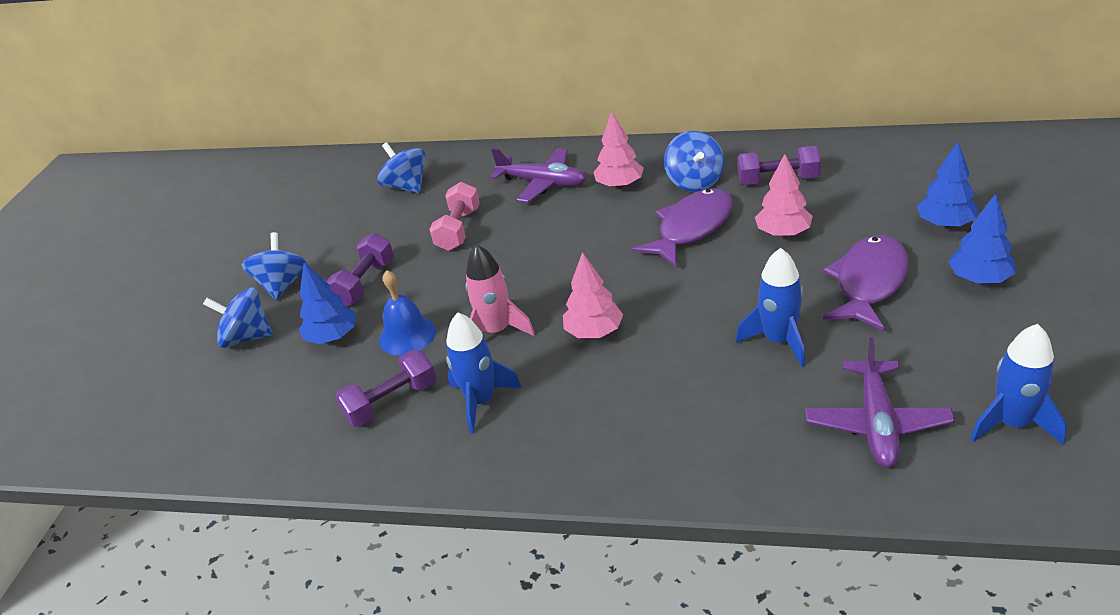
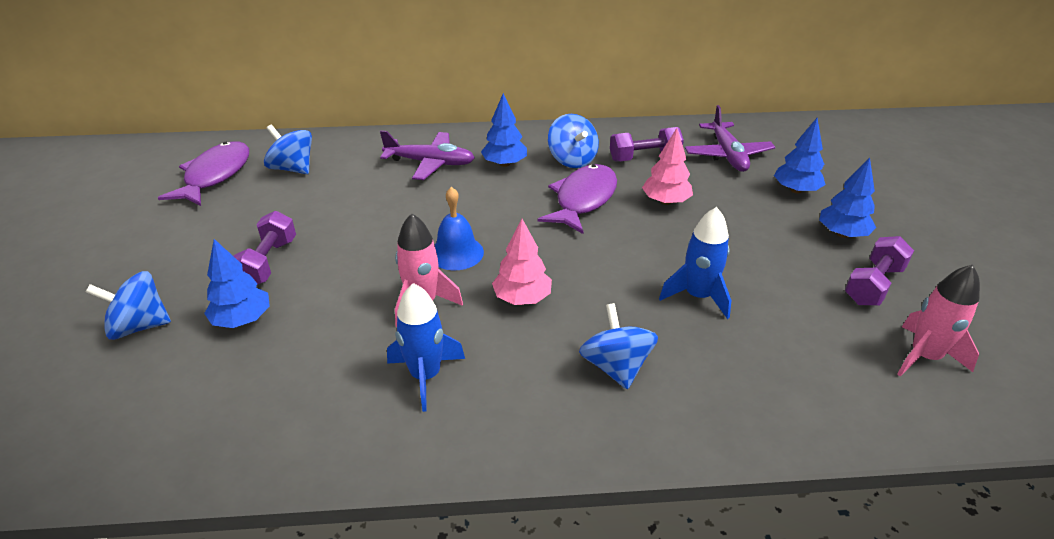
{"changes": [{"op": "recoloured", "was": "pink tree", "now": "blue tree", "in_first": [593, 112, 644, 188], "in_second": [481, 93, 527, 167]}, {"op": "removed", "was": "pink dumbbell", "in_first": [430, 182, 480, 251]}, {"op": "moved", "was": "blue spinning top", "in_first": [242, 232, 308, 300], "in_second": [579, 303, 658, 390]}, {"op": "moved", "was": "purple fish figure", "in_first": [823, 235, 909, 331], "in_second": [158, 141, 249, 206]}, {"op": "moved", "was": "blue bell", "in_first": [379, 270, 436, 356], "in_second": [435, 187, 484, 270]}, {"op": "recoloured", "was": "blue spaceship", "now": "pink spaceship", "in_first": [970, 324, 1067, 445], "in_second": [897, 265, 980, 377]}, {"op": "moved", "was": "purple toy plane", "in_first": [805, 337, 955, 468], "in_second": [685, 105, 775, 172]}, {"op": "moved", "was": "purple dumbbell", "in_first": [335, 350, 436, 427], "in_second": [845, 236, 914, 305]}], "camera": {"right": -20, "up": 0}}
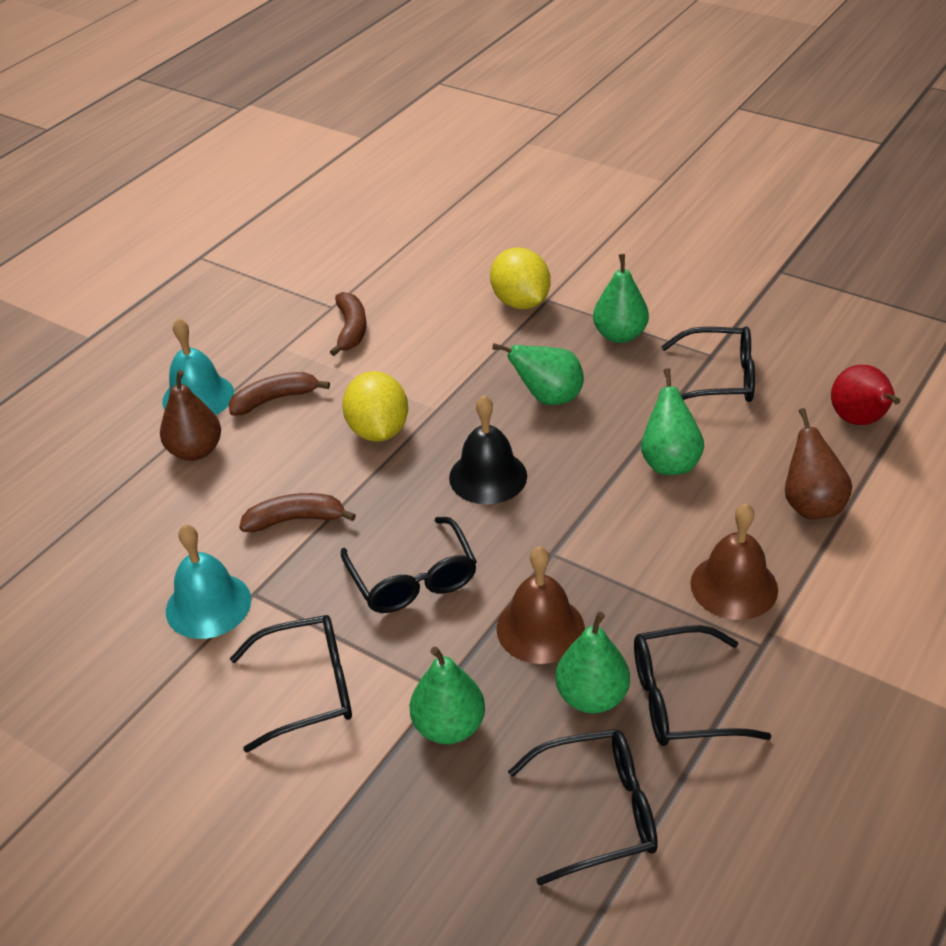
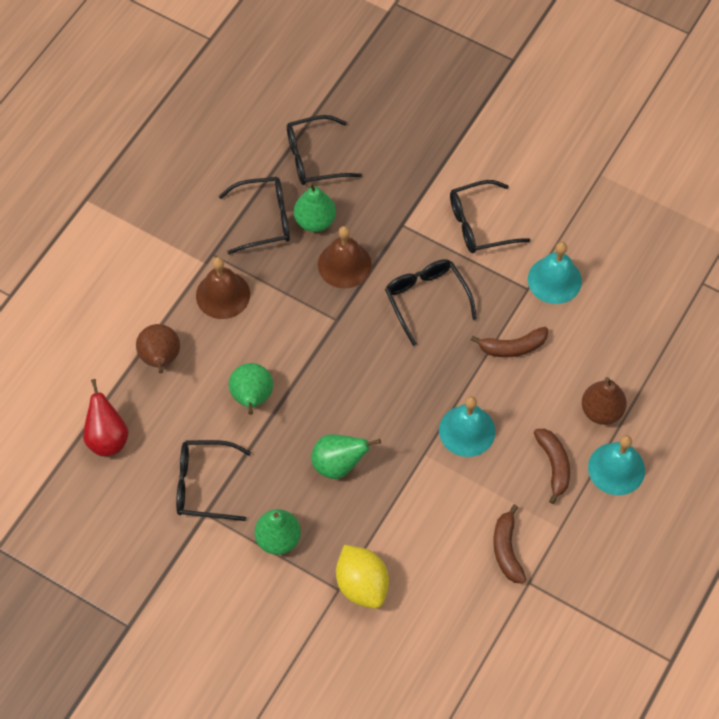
{"changes": [{"op": "replaced", "was": "golden lemon", "now": "turquoise bell", "in_first": [342, 371, 408, 442], "in_second": [439, 396, 495, 457]}, {"op": "turned", "was": "russet banana", "in_first": [229, 372, 330, 416], "in_second": [534, 429, 570, 504], "clockwise": -75}, {"op": "removed", "was": "black bell", "in_first": [449, 395, 527, 504]}, {"op": "removed", "was": "emerald pear fruit", "in_first": [410, 647, 485, 744]}], "camera": {"right": 175, "up": 20}}
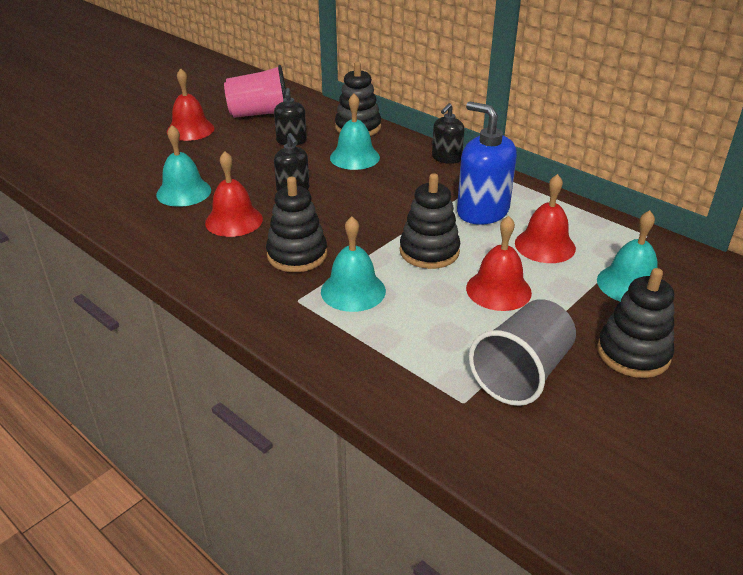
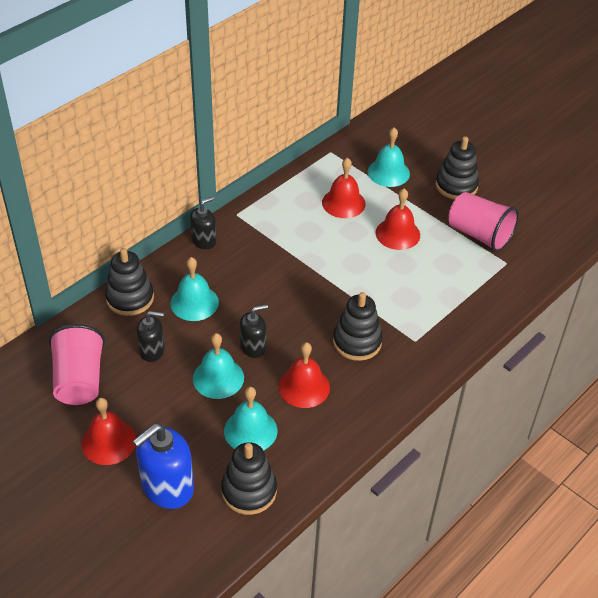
{"changes": [{"op": "moved", "was": "blue soap pump", "in_first": [457, 102, 517, 225], "in_second": [132, 423, 194, 509]}, {"op": "turned", "was": "black soap pump", "in_first": [432, 103, 465, 164], "in_second": [190, 196, 216, 249], "clockwise": -75}, {"op": "moved", "was": "black ring stacker", "in_first": [400, 173, 460, 269], "in_second": [221, 442, 277, 515]}, {"op": "moved", "was": "turquoise bell", "in_first": [321, 217, 386, 312], "in_second": [193, 333, 244, 399]}, {"op": "recoloured", "was": "grey beaker", "now": "pink beaker", "in_first": [469, 299, 576, 406], "in_second": [448, 192, 519, 252]}], "camera": {"right": -90, "up": 10}}
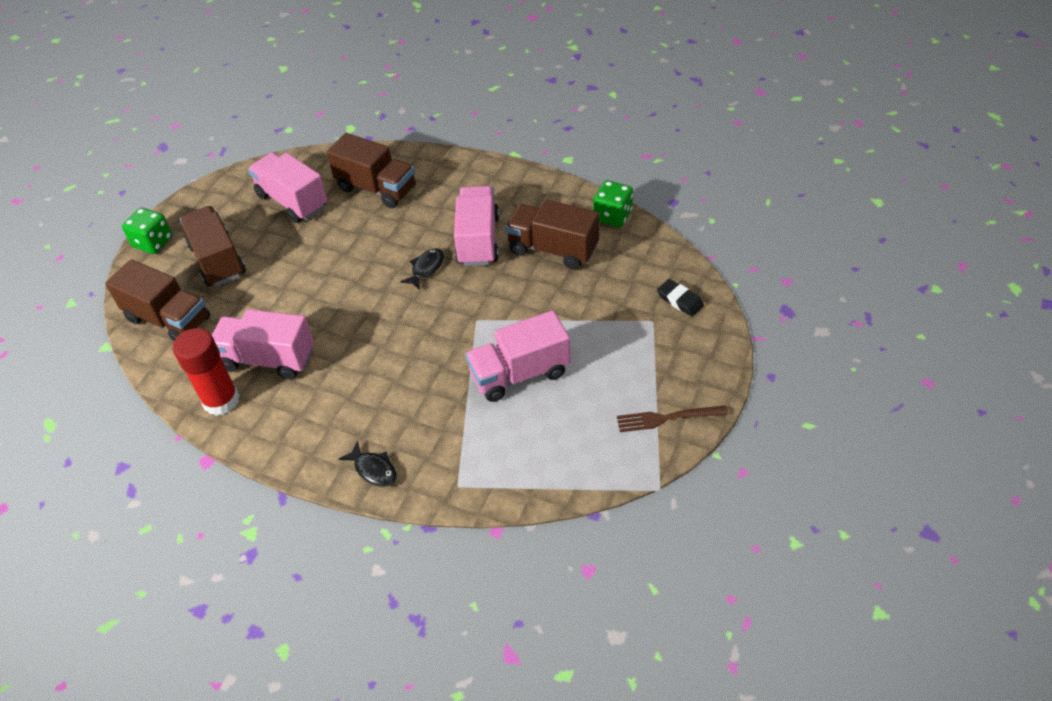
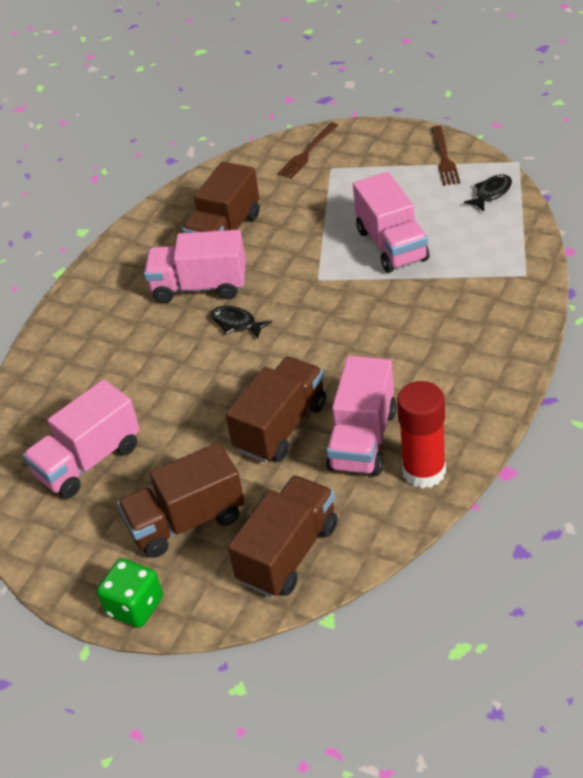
{"changes": [{"op": "moved", "was": "russet lorry", "in_first": [327, 133, 416, 208], "in_second": [226, 357, 326, 463]}, {"op": "removed", "was": "emerald die", "in_first": [593, 180, 633, 227]}, {"op": "replaced", "was": "black gum eraser", "now": "russet table fork", "in_first": [657, 279, 704, 317], "in_second": [277, 123, 339, 178]}, {"op": "moved", "was": "black fish figure", "in_first": [339, 441, 397, 487], "in_second": [464, 174, 512, 211]}], "camera": {"right": -85, "up": -5}}
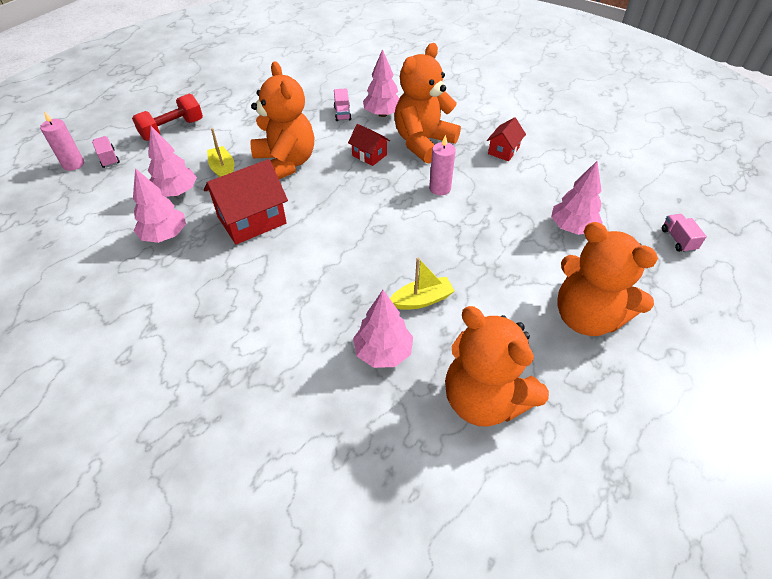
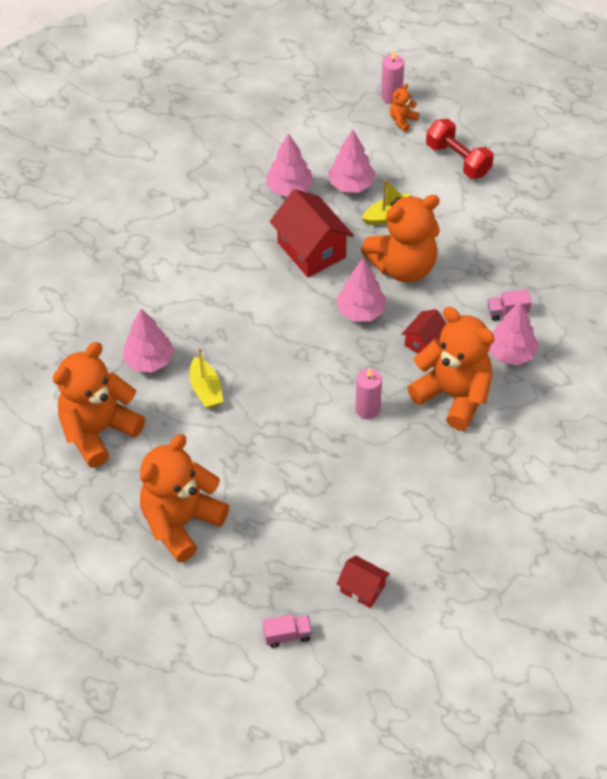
{"changes": [{"op": "moved", "was": "crimson toy house", "in_first": [487, 117, 526, 161], "in_second": [337, 555, 390, 608]}, {"op": "replaced", "was": "pink lorry", "now": "orange-coloured teddy", "in_first": [92, 136, 120, 168], "in_second": [390, 83, 419, 132]}, {"op": "moved", "was": "pink tree", "in_first": [551, 161, 603, 235], "in_second": [336, 258, 386, 322]}], "camera": {"right": 90, "up": 5}}
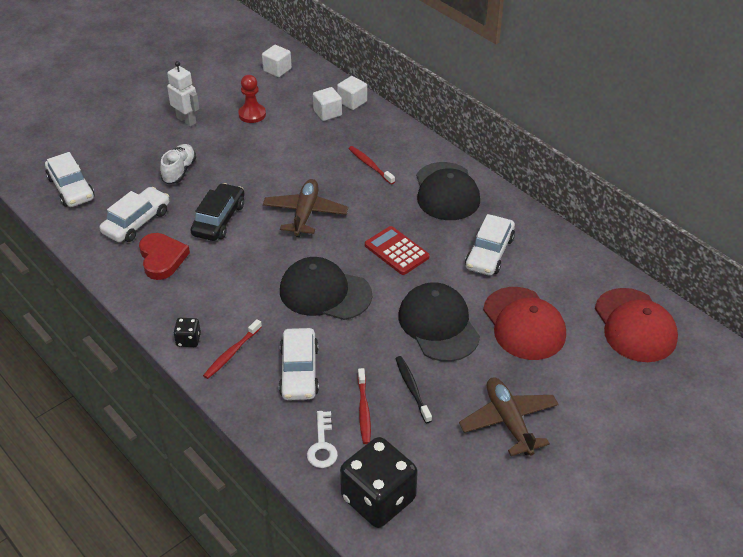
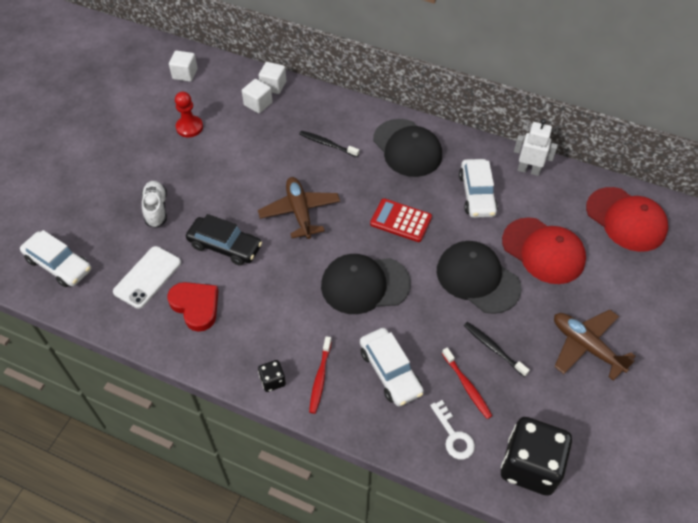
{"changes": [{"op": "moved", "was": "white toy robot", "in_first": [167, 61, 199, 127], "in_second": [514, 119, 558, 176]}, {"op": "recoloured", "was": "crimson toothbrush", "now": "black toothbrush", "in_first": [348, 146, 395, 185], "in_second": [299, 130, 359, 157]}, {"op": "turned", "was": "black car", "in_first": [190, 183, 244, 241], "in_second": [186, 214, 262, 266], "clockwise": 120}, {"op": "replaced", "was": "white car", "now": "white phone", "in_first": [99, 187, 169, 242], "in_second": [113, 246, 181, 309]}], "camera": {"right": -25, "up": 10}}
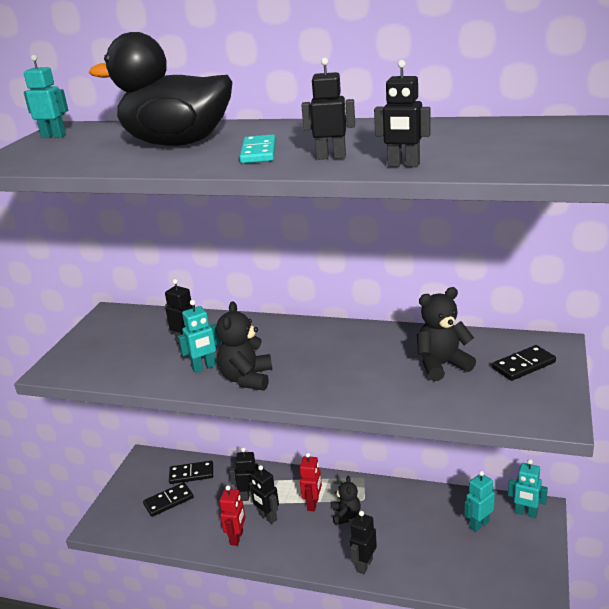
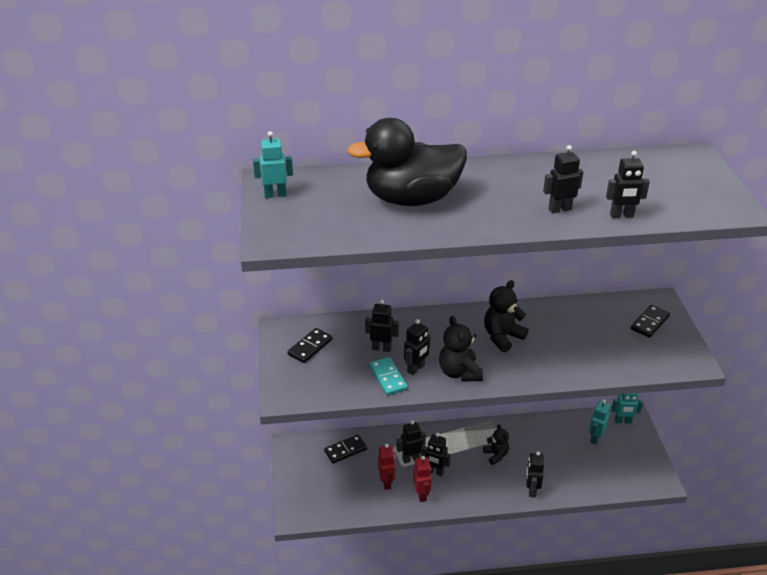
{"changes": [{"op": "moved", "was": "turquoise domino", "in_first": [239, 135, 276, 163], "in_second": [369, 357, 408, 396]}, {"op": "moved", "was": "black teddy", "in_first": [417, 287, 476, 381], "in_second": [484, 280, 528, 353]}, {"op": "recoloured", "was": "turquoise toy robot", "now": "black toy robot", "in_first": [178, 300, 221, 373], "in_second": [404, 319, 431, 375]}, {"op": "moved", "was": "crimson toy robot", "in_first": [300, 453, 322, 511], "in_second": [378, 444, 395, 490]}, {"op": "moved", "was": "black domino", "in_first": [143, 482, 193, 517], "in_second": [287, 328, 332, 363]}], "camera": {"right": -25, "up": 10}}
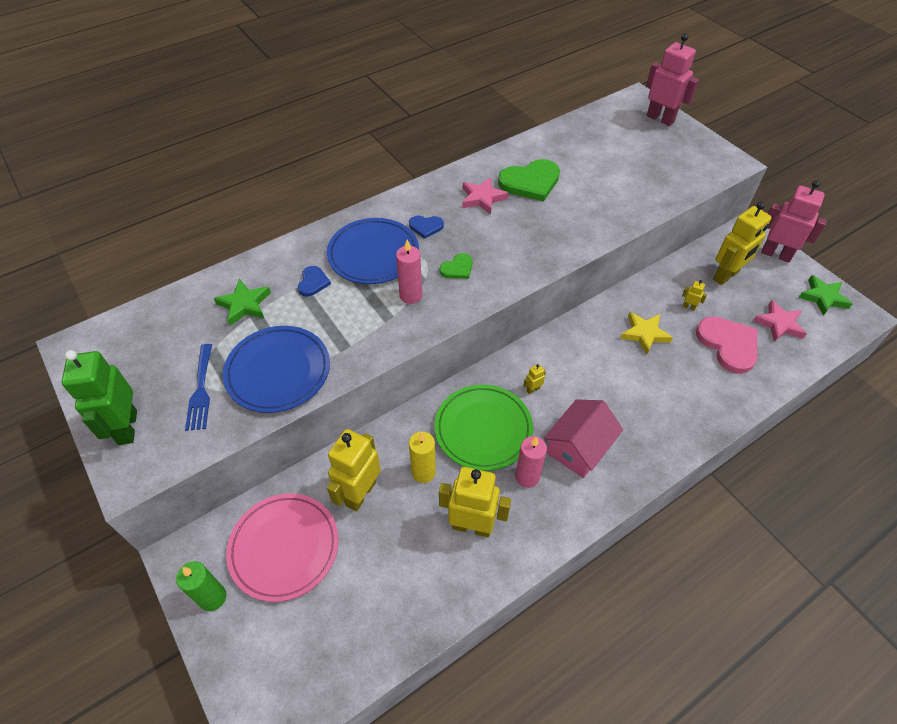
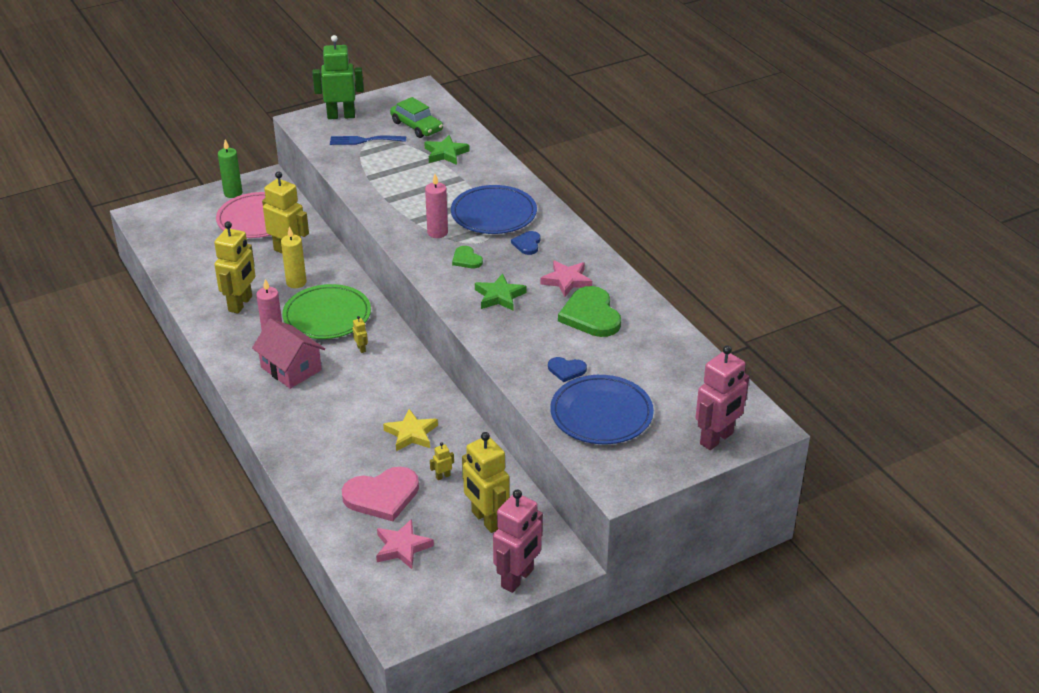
{"changes": [{"op": "moved", "was": "blue heart shape", "in_first": [298, 266, 331, 297], "in_second": [548, 357, 587, 382]}, {"op": "moved", "was": "emerald star", "in_first": [798, 275, 852, 316], "in_second": [475, 273, 527, 311]}, {"op": "turned", "was": "golden toy robot", "in_first": [682, 280, 707, 311], "in_second": [430, 443, 454, 480], "clockwise": -150}, {"op": "moved", "was": "blue dinner plate", "in_first": [223, 326, 330, 413], "in_second": [550, 375, 654, 444]}, {"op": "added", "now": "emerald car", "in_second": [390, 97, 443, 138]}], "camera": {"right": 95, "up": -15}}
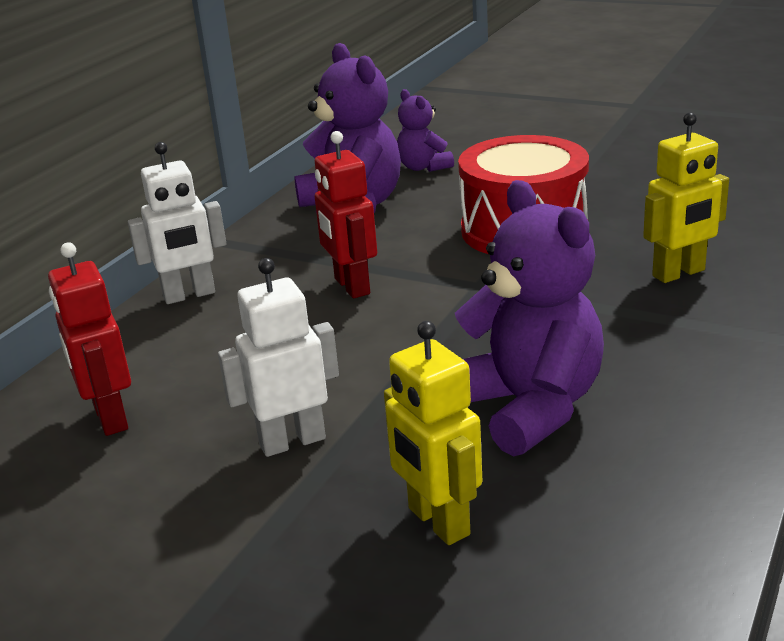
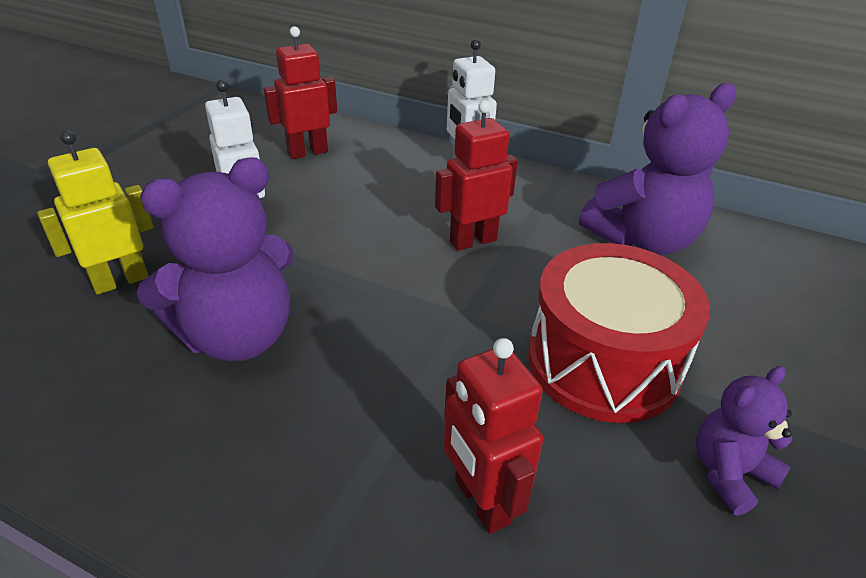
{"changes": [{"op": "moved", "was": "purple teddy", "in_first": [397, 89, 454, 172], "in_second": [696, 366, 792, 516]}, {"op": "recoloured", "was": "golden toy robot", "now": "crimson toy robot", "in_first": [643, 112, 729, 283], "in_second": [444, 338, 543, 534]}], "camera": {"right": 85, "up": 10}}
